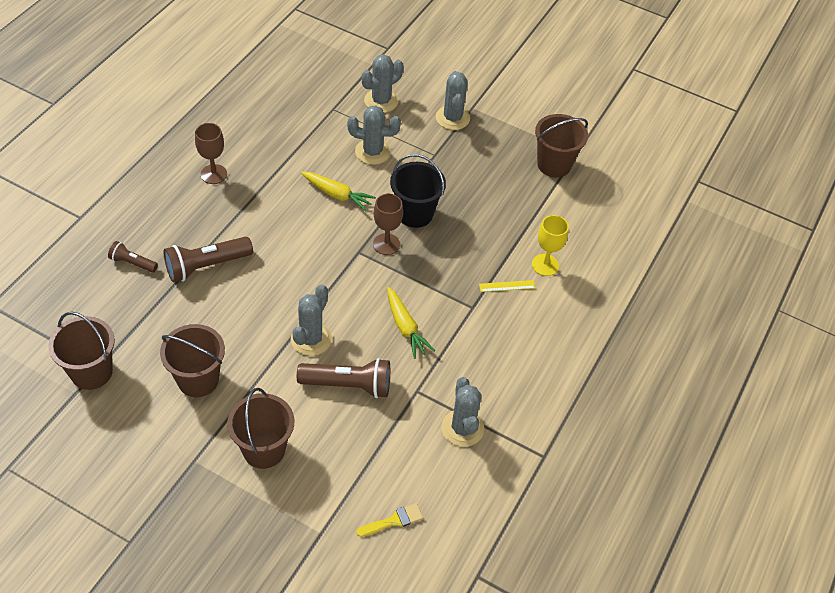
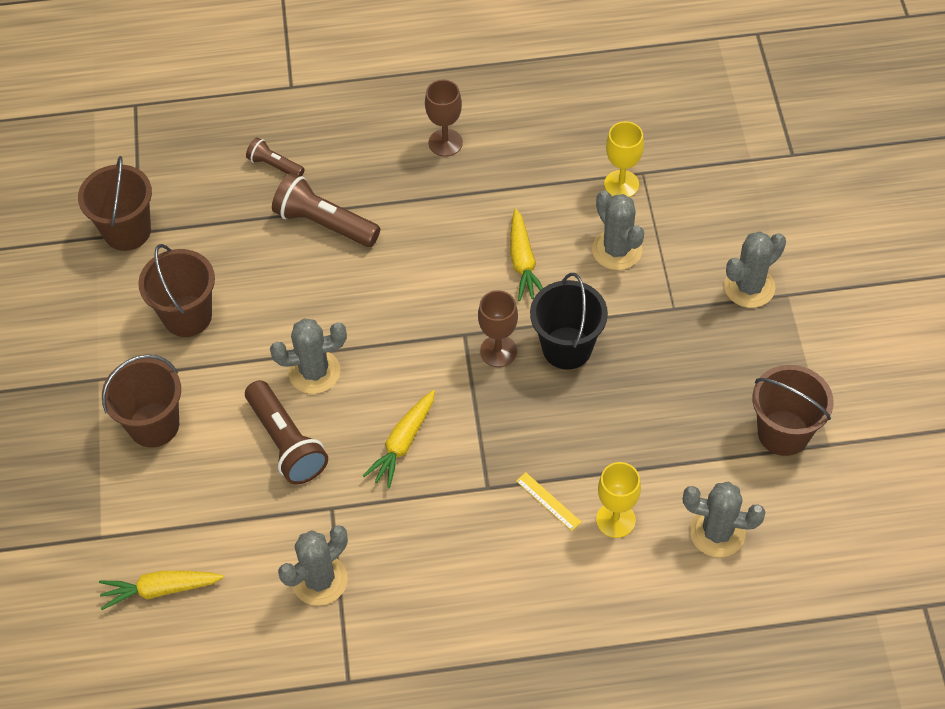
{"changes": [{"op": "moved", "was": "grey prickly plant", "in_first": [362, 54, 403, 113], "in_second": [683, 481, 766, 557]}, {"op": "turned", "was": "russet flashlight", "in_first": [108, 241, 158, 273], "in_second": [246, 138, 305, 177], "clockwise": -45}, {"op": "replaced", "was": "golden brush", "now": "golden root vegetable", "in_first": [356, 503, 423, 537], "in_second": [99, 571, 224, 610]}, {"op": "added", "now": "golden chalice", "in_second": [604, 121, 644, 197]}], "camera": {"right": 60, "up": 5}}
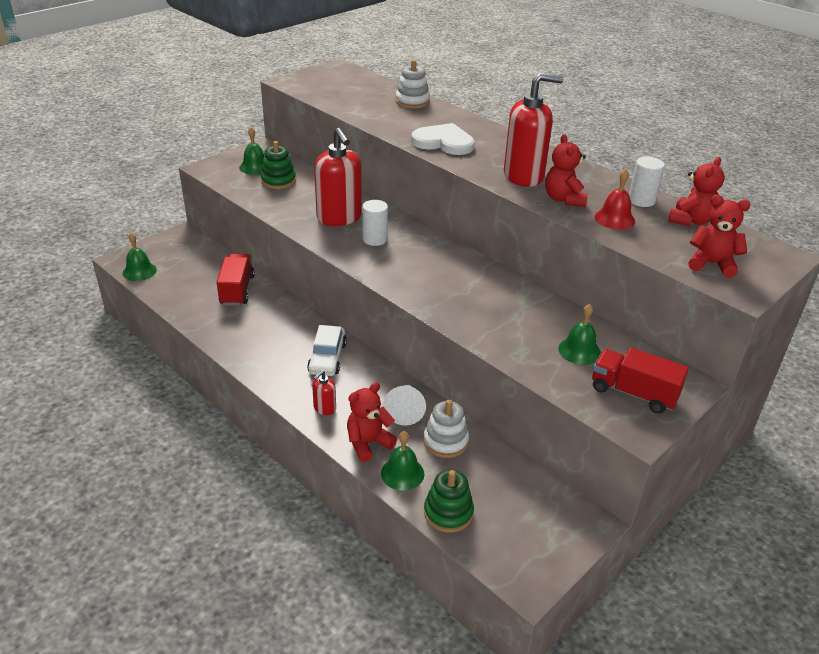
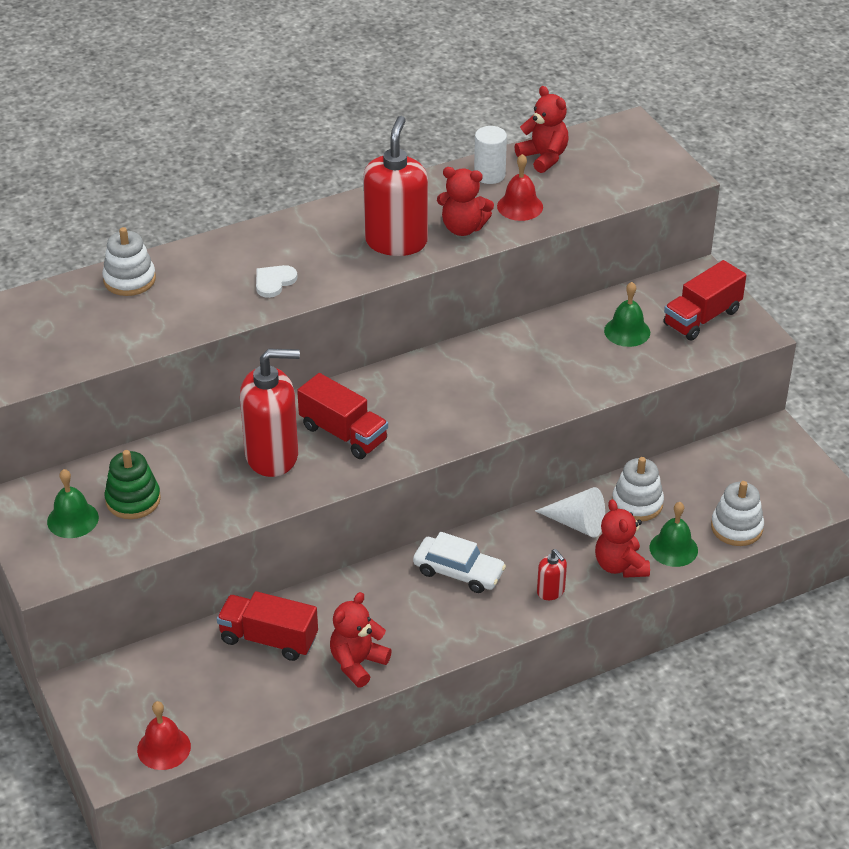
{"changes": [{"op": "resized", "was": "white heart shape", "in_first": [411, 123, 475, 155], "in_second": [256, 265, 298, 298], "ratio": 0.55}, {"op": "moved", "was": "crimson teddy", "in_first": [688, 195, 751, 278], "in_second": [330, 592, 392, 688]}, {"op": "replaced", "was": "white solid cylinder", "now": "crimson lorry", "in_first": [362, 200, 388, 246], "in_second": [297, 373, 388, 459]}, {"op": "recoloured", "was": "emerald bell", "now": "crimson bell", "in_first": [123, 233, 157, 281], "in_second": [137, 701, 191, 770]}, {"op": "recoloured", "was": "emerald ring stacker", "now": "white ring stacker", "in_first": [424, 470, 474, 533], "in_second": [711, 481, 764, 546]}], "camera": {"right": -70, "up": 5}}
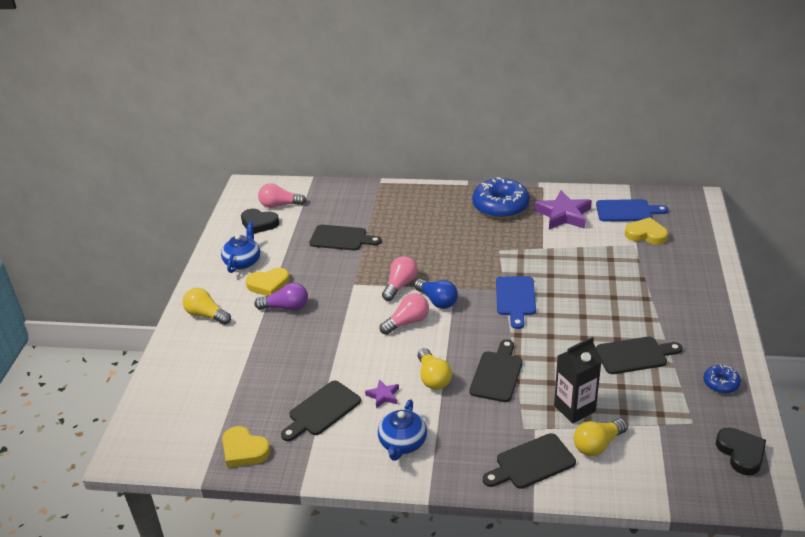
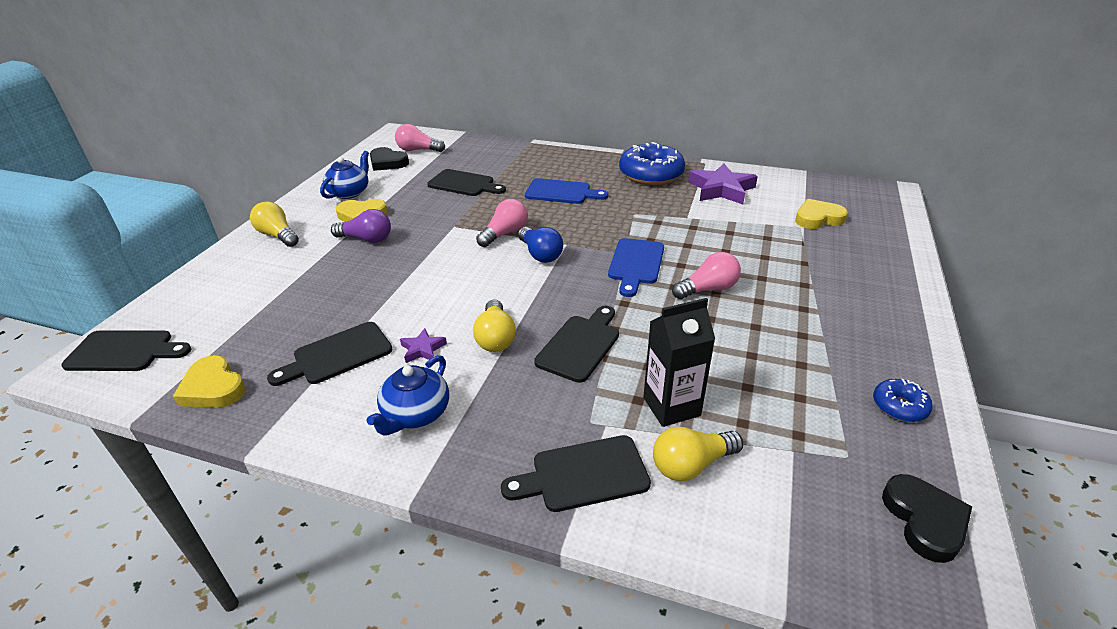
{"changes": [{"op": "moved", "was": "blue chopping board", "in_first": [596, 199, 668, 222], "in_second": [525, 178, 608, 204]}, {"op": "turned", "was": "golden heart shape", "in_first": [625, 218, 668, 245], "in_second": [795, 199, 848, 229], "clockwise": -45}, {"op": "moved", "was": "pink light bulb", "in_first": [380, 293, 429, 335], "in_second": [672, 252, 741, 299]}, {"op": "moved", "was": "black chopping board", "in_first": [596, 337, 683, 374], "in_second": [61, 331, 191, 371]}], "camera": {"right": 10, "up": 0}}
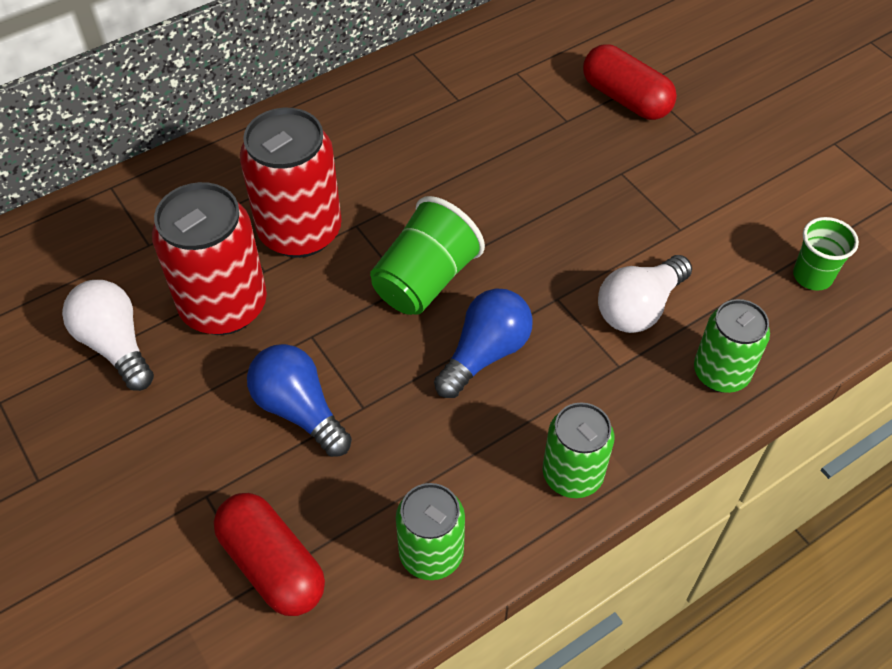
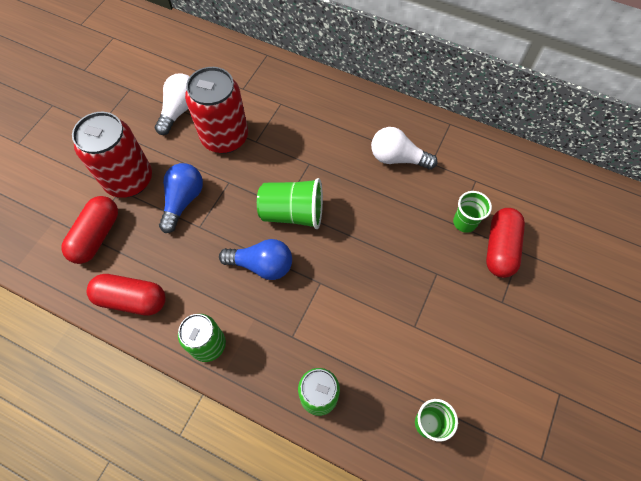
{"changes": [{"op": "moved", "was": "crimson soda can", "in_first": [240, 108, 342, 258], "in_second": [72, 112, 152, 198]}, {"op": "moved", "was": "white light bulb", "in_first": [598, 255, 692, 333], "in_second": [371, 127, 438, 169]}, {"op": "replaced", "was": "emerald soda can", "now": "crimson capsule", "in_first": [396, 483, 465, 580], "in_second": [87, 274, 166, 316]}, {"op": "added", "now": "emerald beaker", "in_second": [453, 191, 492, 233]}], "camera": {"right": 60, "up": 10}}
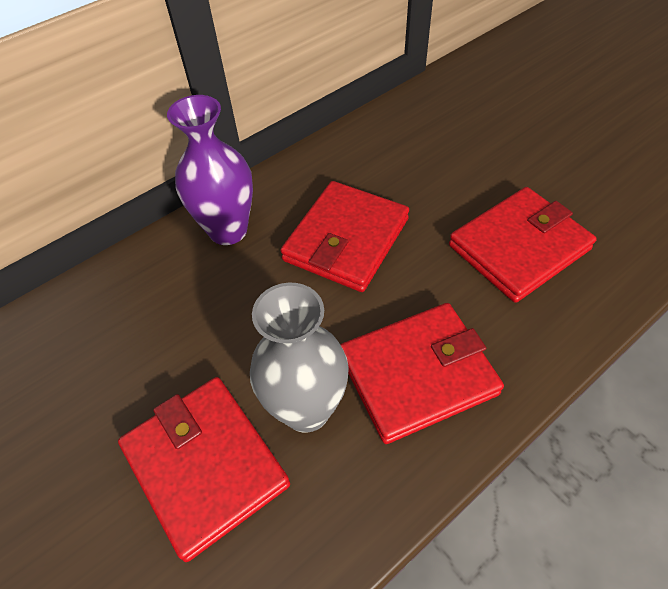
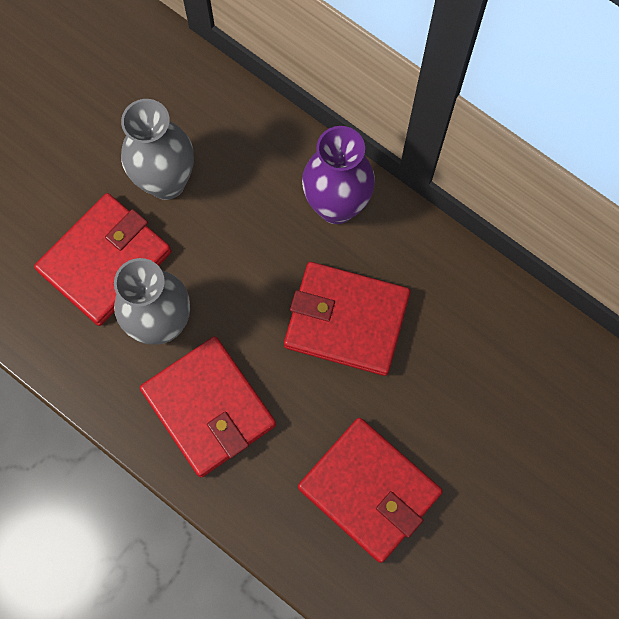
{"changes": [{"op": "added", "now": "grey tall vase", "in_second": [121, 99, 194, 200]}], "camera": {"right": 75, "up": 20}}
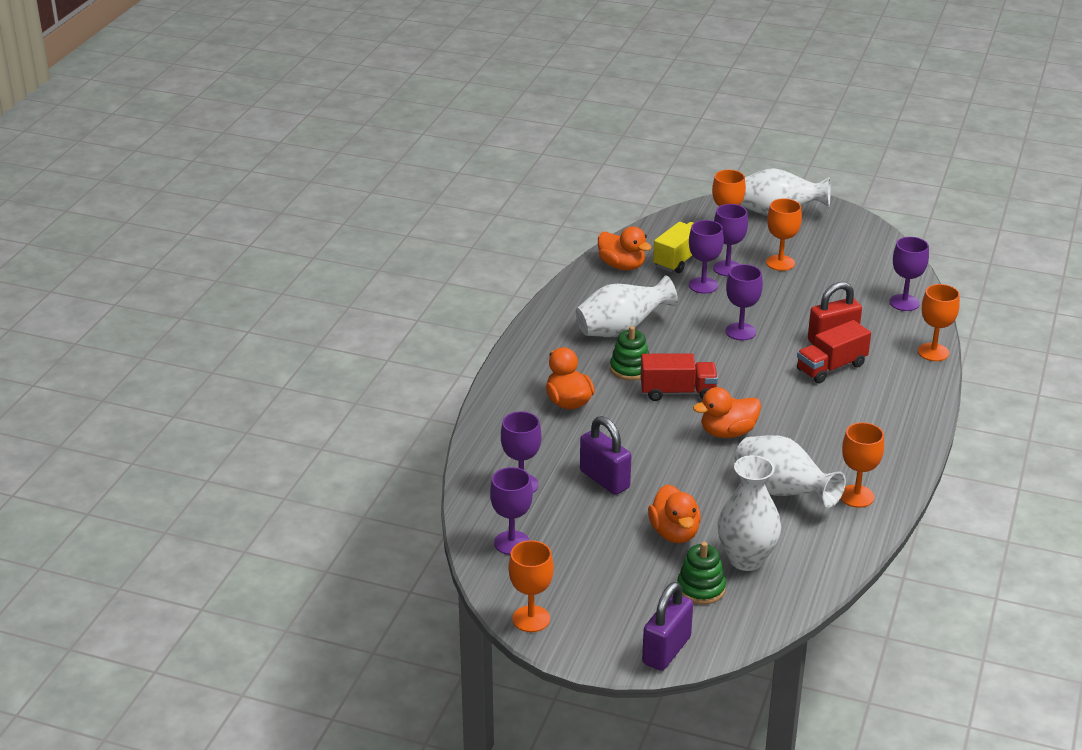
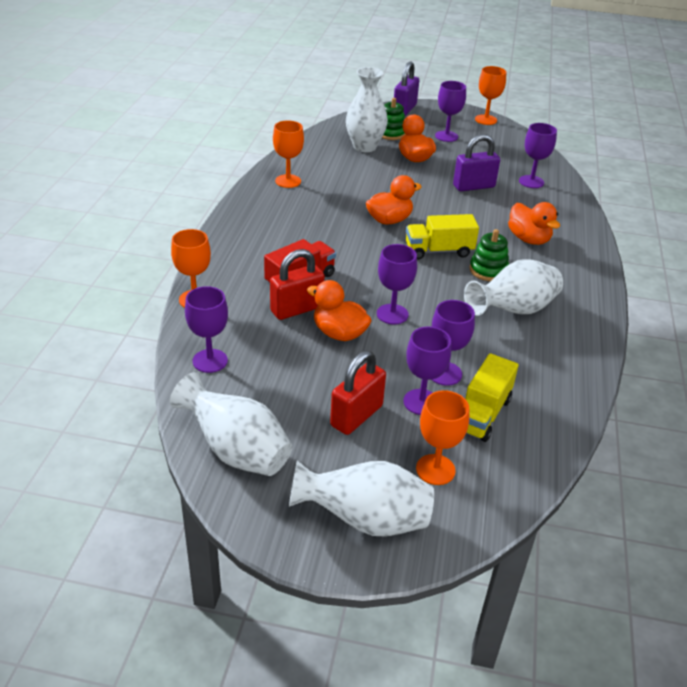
{"changes": [{"op": "replaced", "was": "orange-coloured chalice", "now": "crimson padlock", "in_first": [766, 199, 802, 271], "in_second": [330, 351, 386, 435]}, {"op": "moved", "was": "orange-coloured duck", "in_first": [598, 226, 652, 270], "in_second": [307, 280, 372, 341]}, {"op": "recoloured", "was": "crimson lorry", "now": "golden lorry", "in_first": [641, 353, 718, 401], "in_second": [406, 214, 479, 259]}, {"op": "turned", "was": "purple padlock", "in_first": [580, 416, 631, 495], "in_second": [453, 134, 500, 192], "clockwise": -60}, {"op": "moved", "was": "white tall vase", "in_first": [735, 435, 846, 508], "in_second": [170, 372, 292, 476]}, {"op": "moved", "was": "purple chalice", "in_first": [490, 467, 533, 555], "in_second": [435, 81, 466, 142]}], "camera": {"right": 170, "up": 5}}
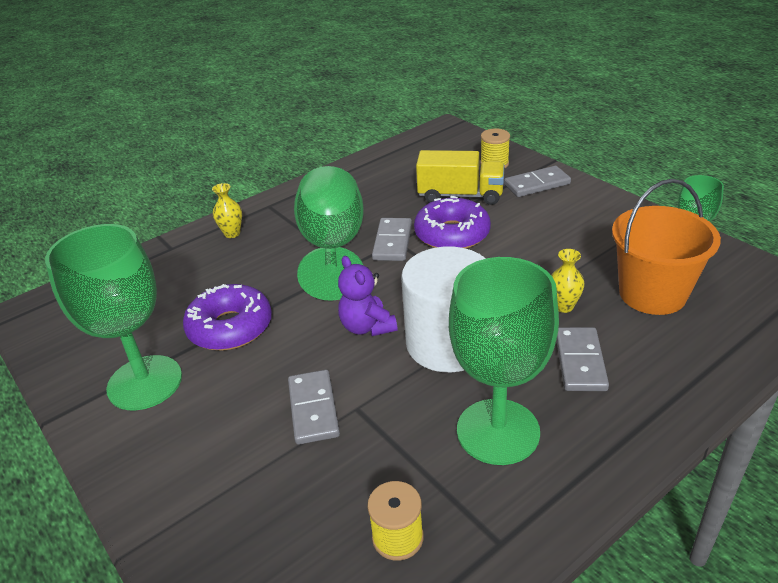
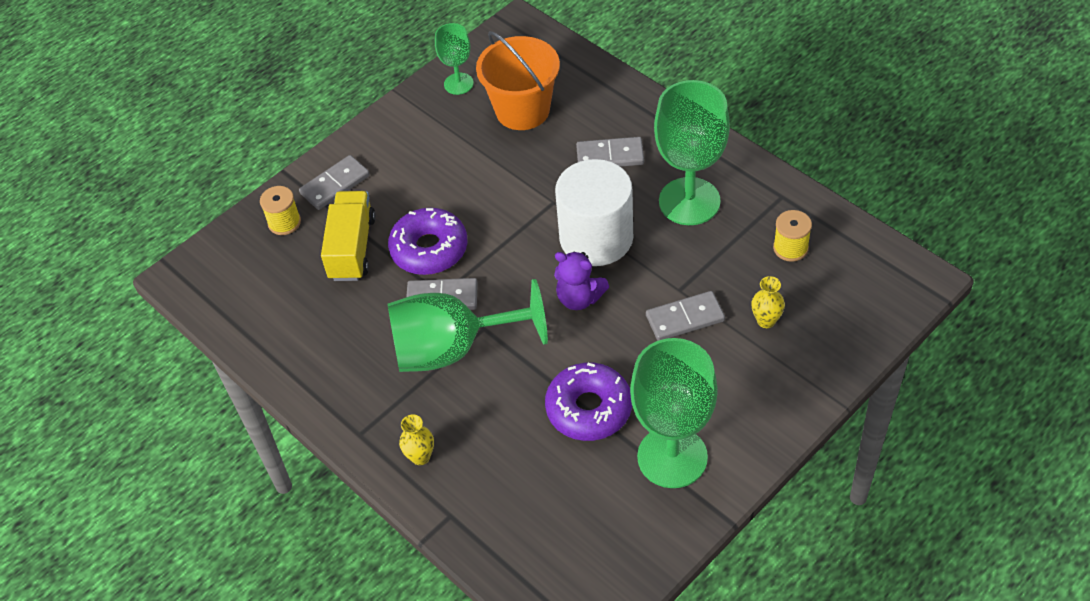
{"changes": [{"op": "turned", "was": "grey domino", "in_first": [504, 166, 571, 197], "in_second": [299, 155, 370, 210], "clockwise": 75}, {"op": "moved", "was": "golden tall vase", "in_first": [551, 249, 584, 313], "in_second": [752, 276, 785, 328]}, {"op": "turned", "was": "purple teddy", "in_first": [338, 256, 397, 336], "in_second": [554, 251, 609, 310], "clockwise": 60}], "camera": {"right": -95, "up": 15}}
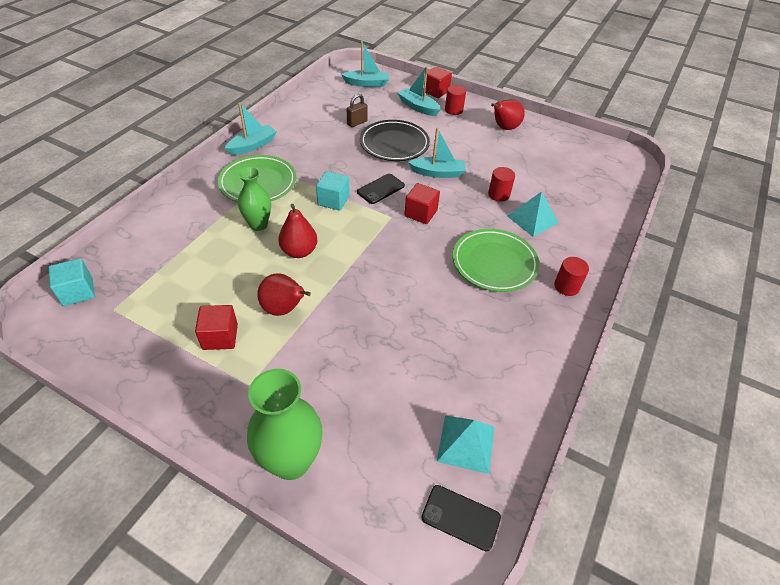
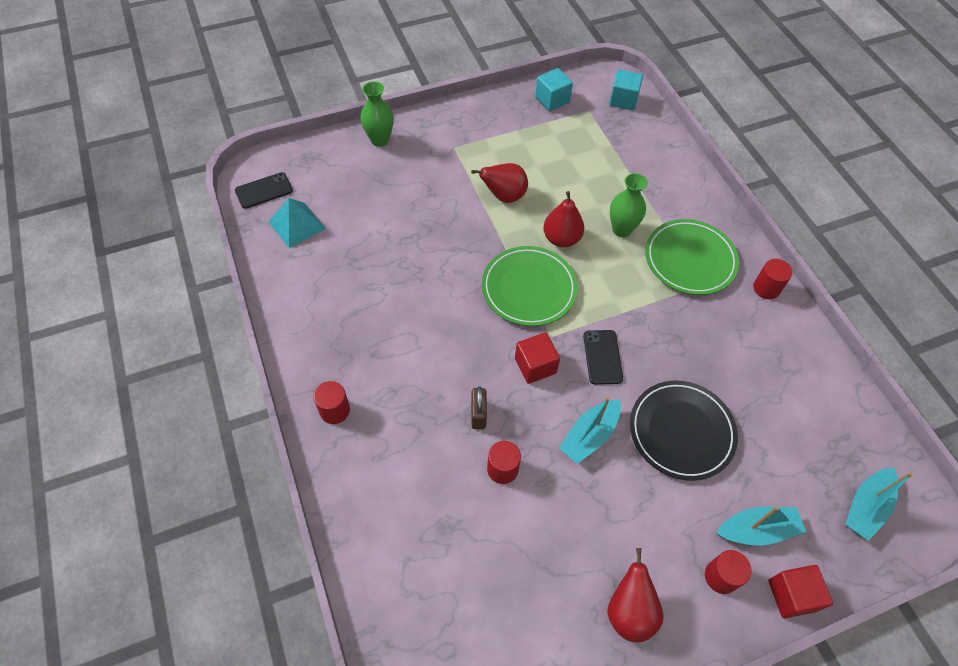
{"changes": [{"op": "moved", "was": "russet padlock", "in_first": [347, 94, 368, 127], "in_second": [471, 386, 487, 429]}, {"op": "replaced", "was": "turquoise sailboat", "now": "crimson solid cylinder", "in_first": [225, 103, 277, 155], "in_second": [753, 259, 793, 299]}, {"op": "moved", "was": "turquoise solid cube", "in_first": [316, 171, 350, 211], "in_second": [535, 68, 573, 111]}, {"op": "removed", "was": "turquoise solid pyramid", "in_first": [507, 191, 558, 237]}, {"op": "moved", "was": "emerald dinner plate", "in_first": [453, 229, 540, 292], "in_second": [482, 246, 578, 326]}, {"op": "removed", "was": "crimson solid cube", "in_first": [195, 305, 238, 350]}, {"op": "resized", "was": "emerald tall vase", "in_first": [247, 369, 323, 480], "in_second": [361, 81, 394, 147], "ratio": 0.65}], "camera": {"right": 130, "up": 10}}
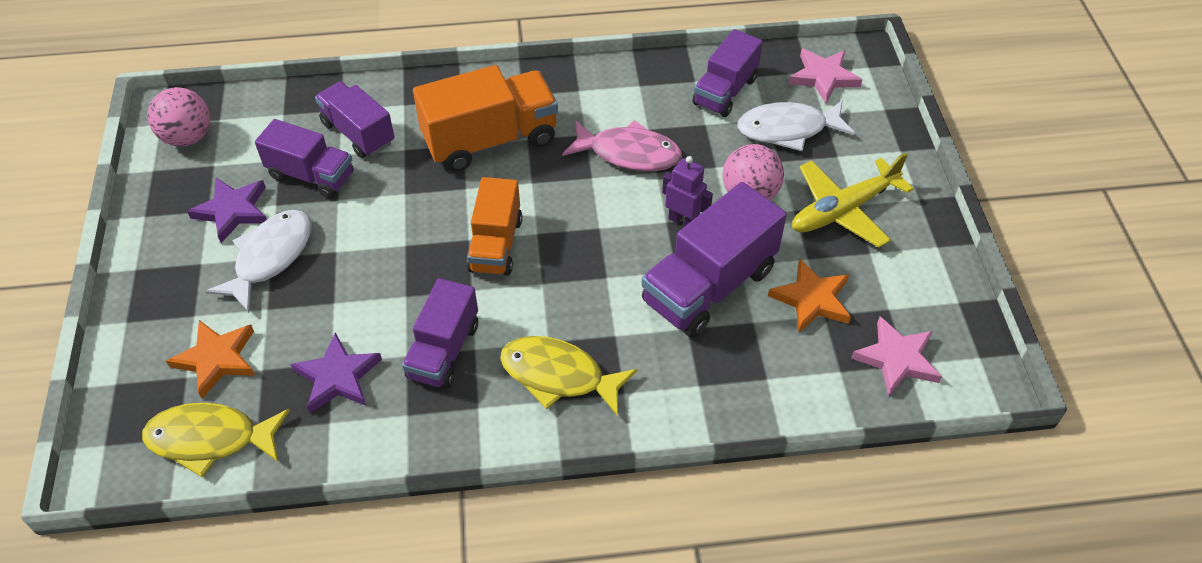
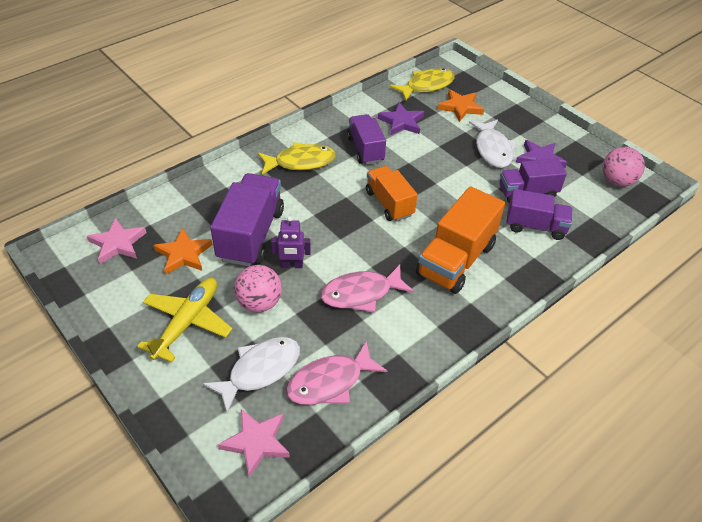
{"changes": [{"op": "replaced", "was": "purple lorry", "now": "pink fish figure", "in_first": [692, 29, 763, 117], "in_second": [286, 341, 387, 405]}], "camera": {"right": 145, "up": -5}}
